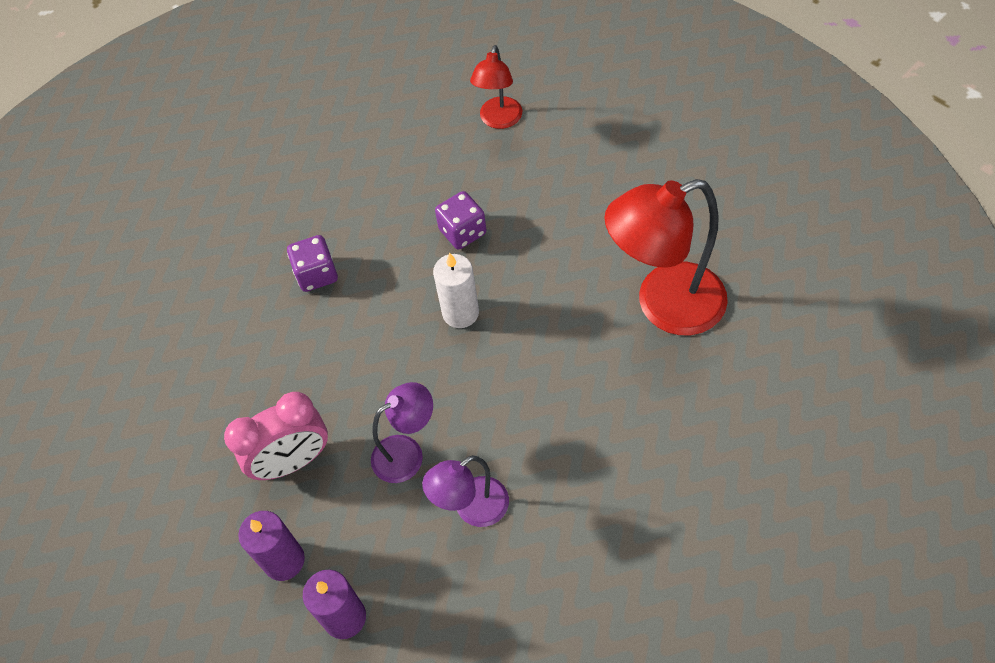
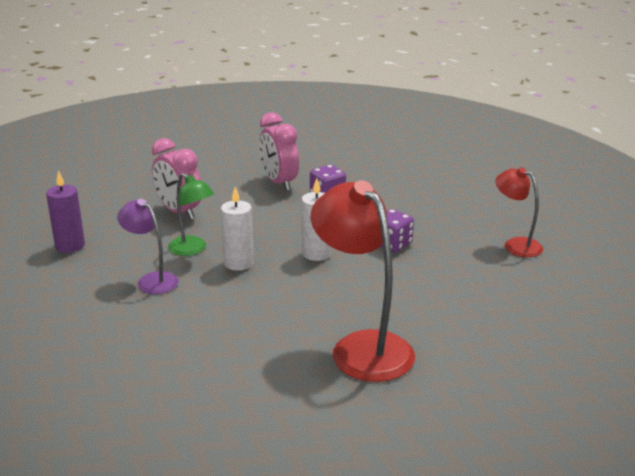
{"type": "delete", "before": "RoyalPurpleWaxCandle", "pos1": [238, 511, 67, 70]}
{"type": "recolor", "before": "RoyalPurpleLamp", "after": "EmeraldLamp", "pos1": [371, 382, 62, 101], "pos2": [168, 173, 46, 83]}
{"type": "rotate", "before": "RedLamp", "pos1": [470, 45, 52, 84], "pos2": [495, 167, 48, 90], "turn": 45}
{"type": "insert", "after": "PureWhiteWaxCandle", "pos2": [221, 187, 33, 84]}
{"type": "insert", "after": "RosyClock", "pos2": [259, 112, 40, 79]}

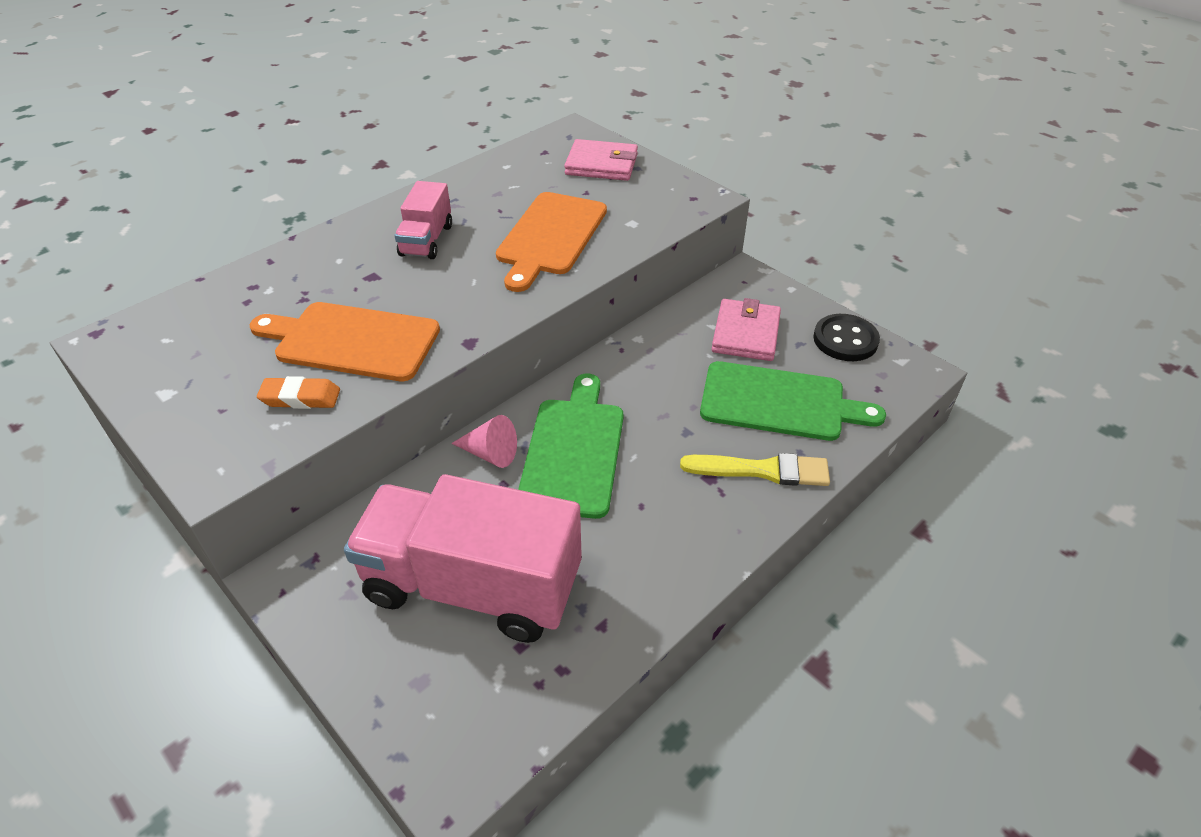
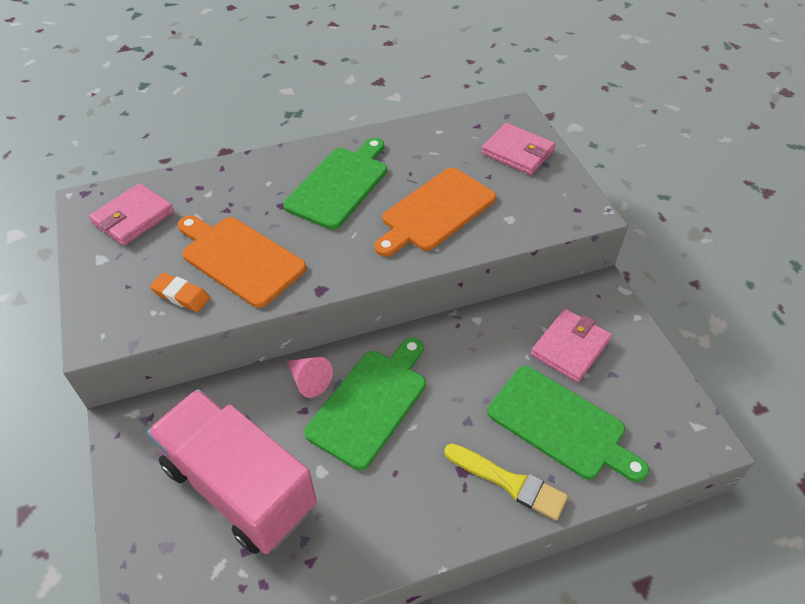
{"type": "replace", "before": "RosyLorry", "after": "EmeraldCuttingBoard", "pos1": [395, 181, 57, 78], "pos2": [283, 138, 104, 92]}
{"type": "delete", "before": "EbonySewingButton", "pos1": [813, 314, 67, 47]}
{"type": "insert", "after": "RosyWallet", "pos2": [89, 183, 85, 63]}

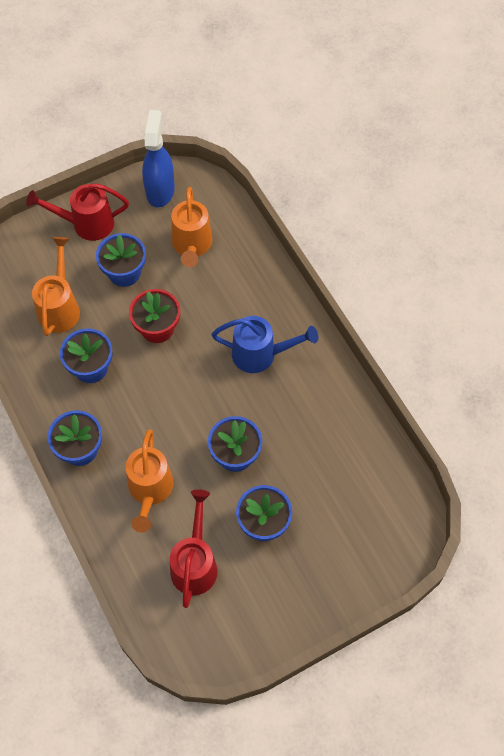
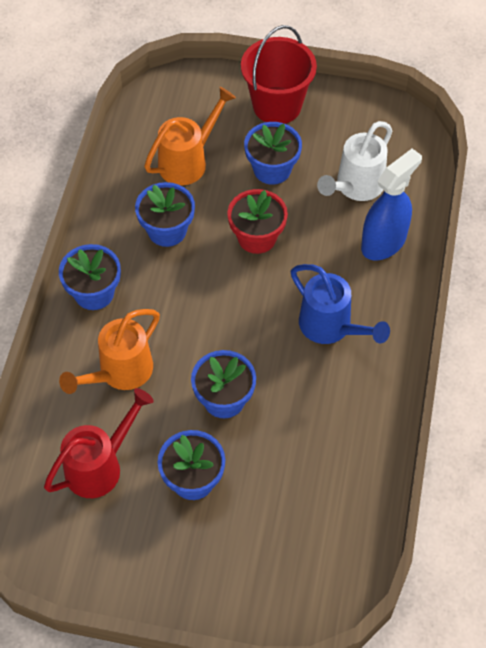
{"type": "replace", "before": "RedSprinklingCan", "after": "RedSandBucket", "pos1": [26, 183, 103, 58], "pos2": [241, 25, 76, 99]}
{"type": "move", "before": "RoyalBlueSprayBottle", "pos1": [142, 110, 33, 98], "pos2": [361, 148, 61, 112]}
{"type": "recolor", "before": "OrangeColouredSprinklingCan", "after": "PureWhiteSprinklingCan", "pos1": [171, 187, 41, 80], "pos2": [317, 121, 75, 80]}

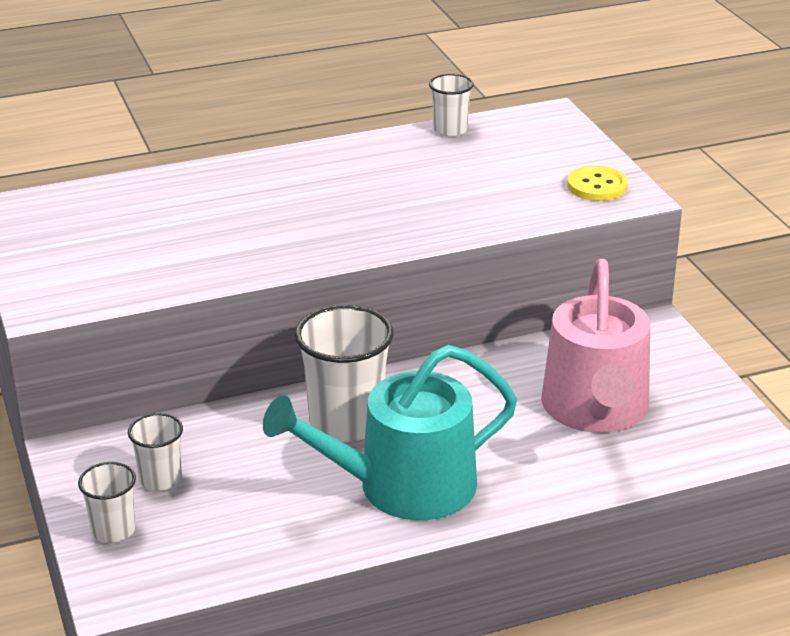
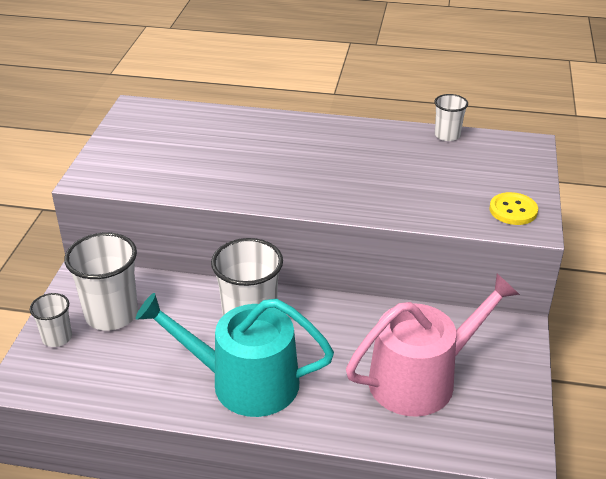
{"type": "resize", "before": "PureWhiteCup", "pos1": [128, 413, 55, 77], "pos2": [64, 232, 74, 98], "scale": 1.85}
{"type": "rotate", "before": "RosySprinklingCan", "pos1": [541, 259, 109, 174], "pos2": [346, 273, 174, 144], "turn": -150}

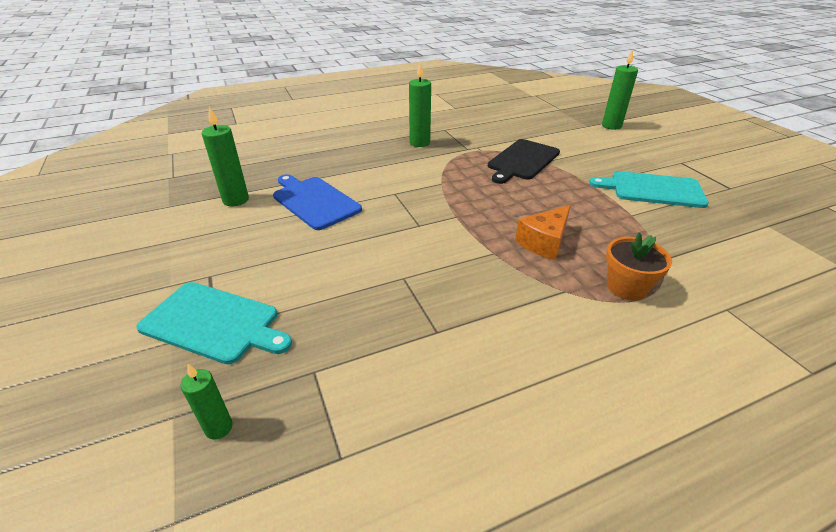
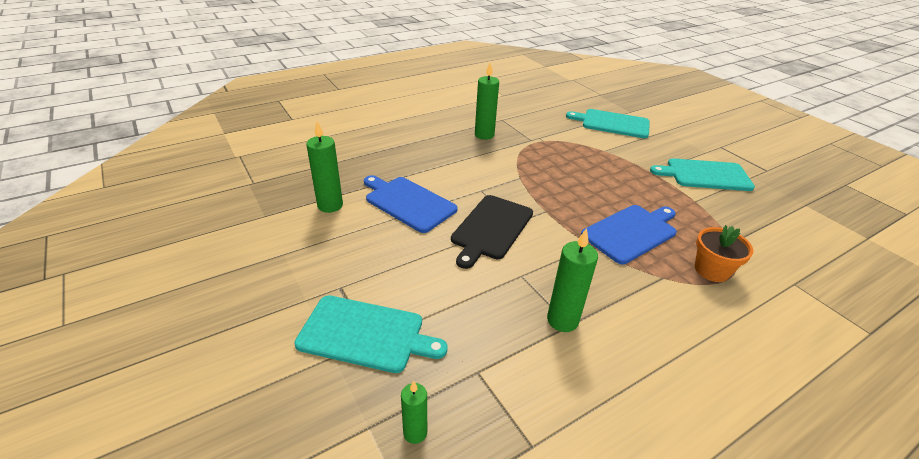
{"type": "move", "before": "EbonyCuttingBoard", "pos1": [488, 139, 72, 45], "pos2": [451, 195, 82, 74]}
{"type": "replace", "before": "OrangeColouredPieceOfCheese", "after": "RoyalBlueCuttingBoard", "pos1": [515, 205, 56, 55], "pos2": [581, 205, 96, 59]}
{"type": "move", "before": "EmeraldWaxCandle", "pos1": [602, 49, 36, 81], "pos2": [547, 228, 51, 104]}
{"type": "insert", "after": "TealCuttingBoard", "pos2": [566, 109, 84, 29]}

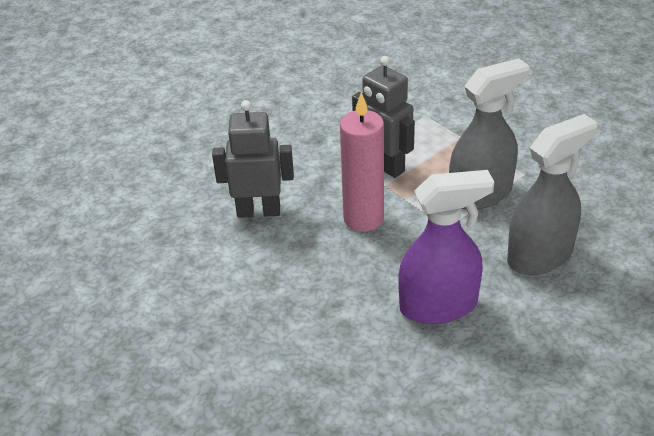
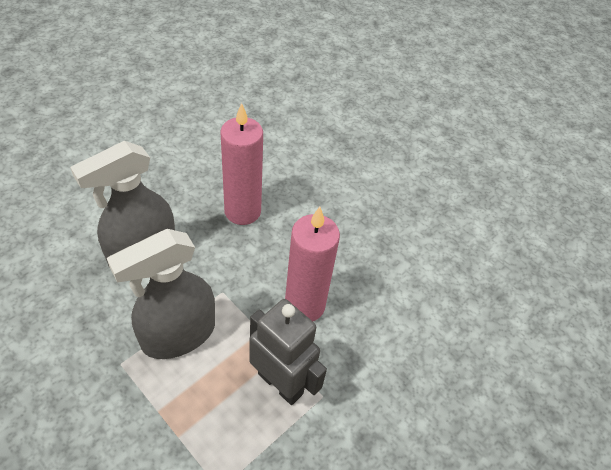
{"type": "delete", "before": "AshGreyRobotFigure", "pos1": [212, 100, 82, 118]}
{"type": "replace", "before": "RoyalPurpleSprayBottle", "after": "RosyWaxCandle", "pos1": [398, 170, 96, 154], "pos2": [220, 103, 43, 122]}

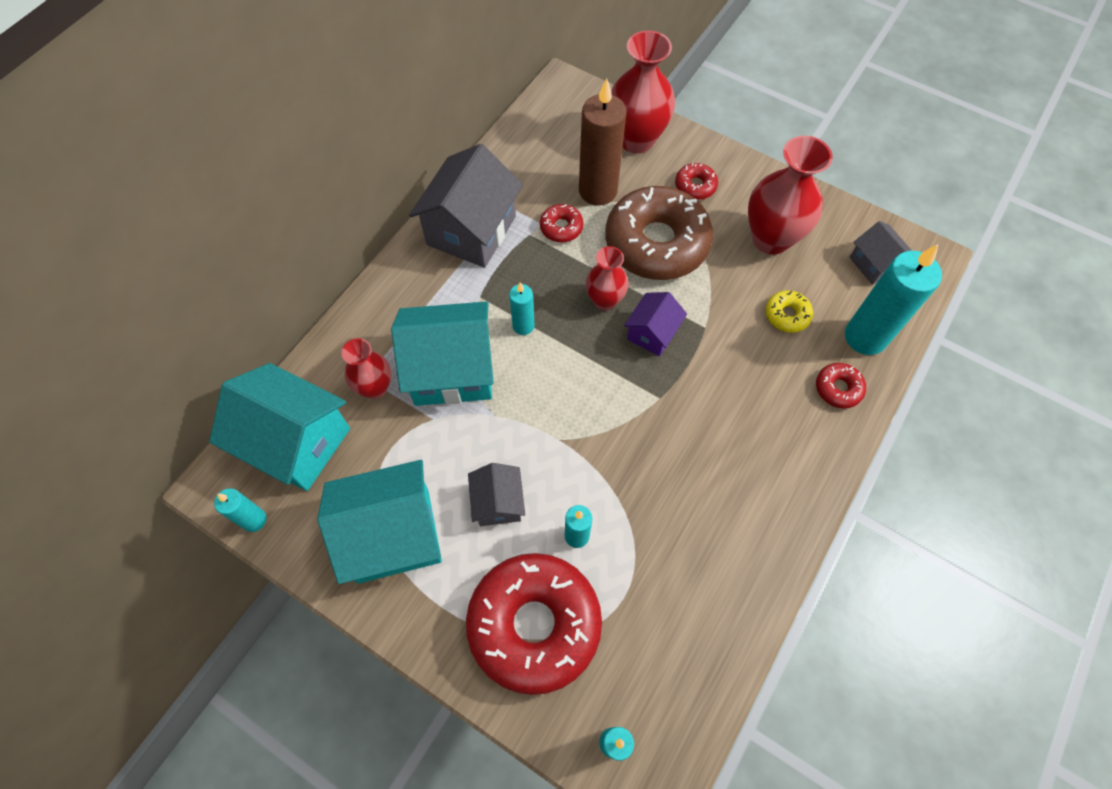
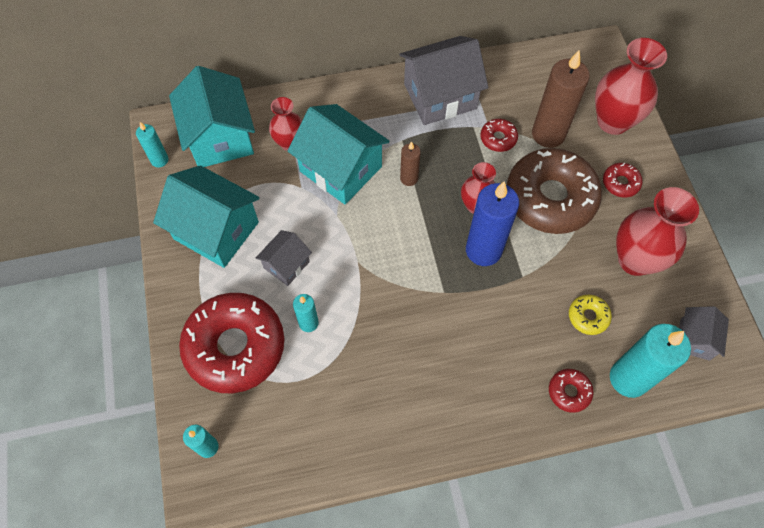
{"type": "recolor", "before": "TealWaxCandle", "after": "BrownWaxCandle", "pos1": [509, 283, 26, 52], "pos2": [400, 142, 21, 44]}
{"type": "replace", "before": "RoyalPurpleHouse", "after": "RoyalBlueWaxCandle", "pos1": [624, 292, 63, 64], "pos2": [466, 181, 53, 85]}

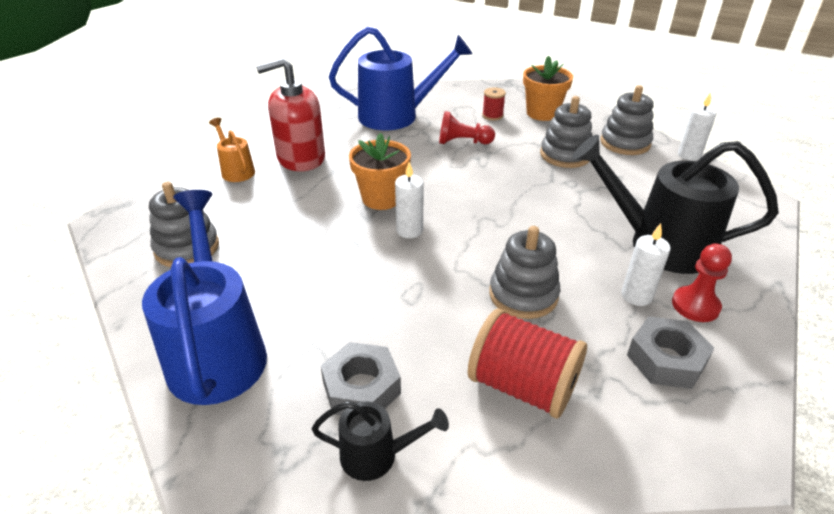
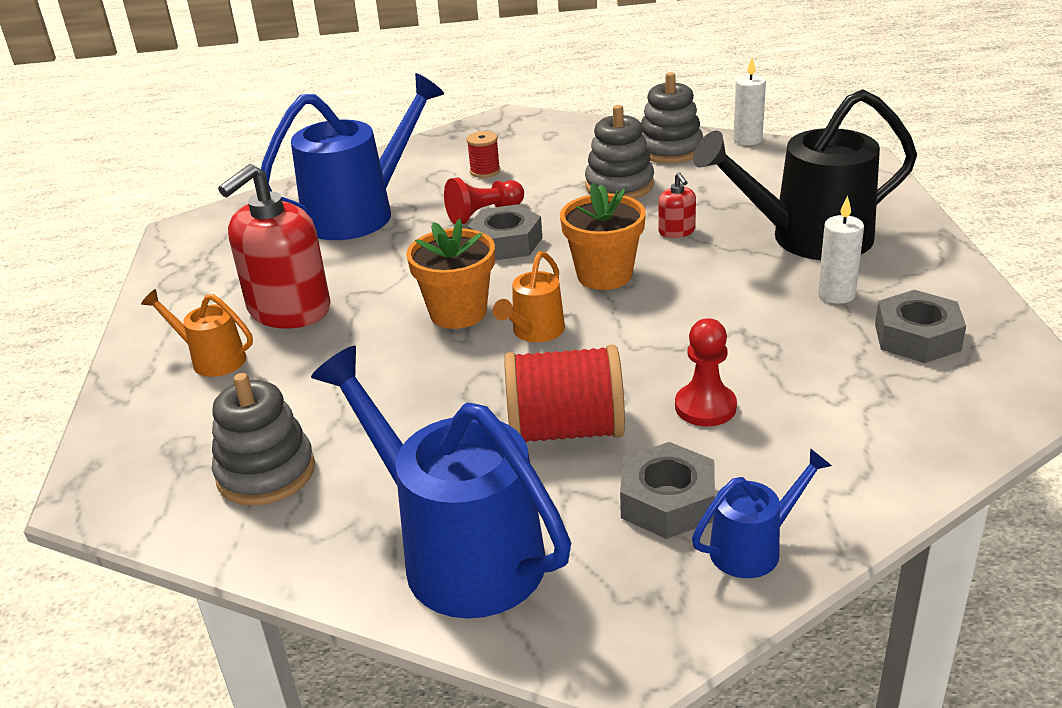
{"type": "recolor", "before": "EbonySprinklingCan", "after": "RoyalBlueSprinklingCan", "pos1": [312, 401, 137, 80], "pos2": [692, 448, 140, 130]}
{"type": "replace", "before": "PureWhiteWaxCandle", "after": "OrangeColouredSprinklingCan", "pos1": [395, 162, 29, 76], "pos2": [493, 251, 72, 91]}
{"type": "move", "before": "RedReelOfThread", "pos1": [468, 309, 119, 110], "pos2": [504, 345, 121, 97]}
{"type": "delete", "before": "AshGreyStackingRings", "pos1": [489, 226, 71, 93]}
{"type": "move", "before": "OrangeColouredFlowerPot", "pos1": [523, 56, 50, 65], "pos2": [560, 183, 86, 107]}
{"type": "move", "before": "RedChessPawn", "pos1": [672, 244, 60, 78], "pos2": [675, 318, 62, 108]}
{"type": "insert", "after": "AshGreyHexagonNut", "pos2": [467, 204, 75, 56]}
{"type": "insert", "after": "RedPumpBottle", "pos2": [658, 172, 38, 66]}

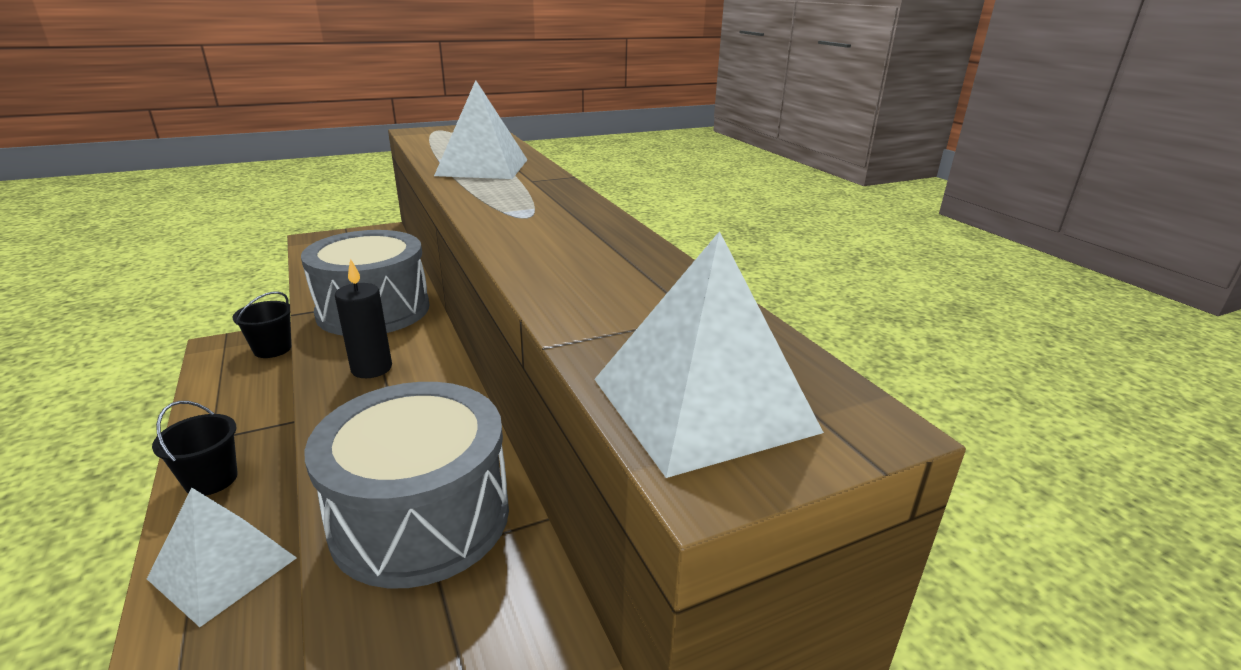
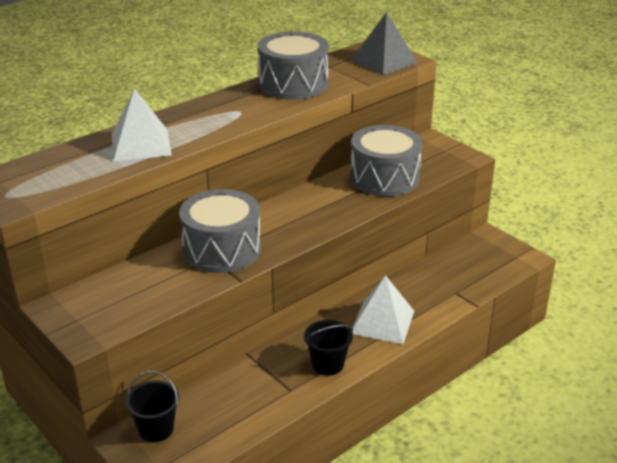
{"type": "delete", "before": "EbonyWaxCandle", "pos1": [335, 258, 57, 120]}
{"type": "recolor", "before": "PureWhitePyramid", "after": "AshGreyPyramid", "pos1": [594, 231, 230, 247], "pos2": [351, 12, 66, 63]}
{"type": "insert", "after": "AshGreySnareDrum", "pos2": [258, 32, 71, 68]}

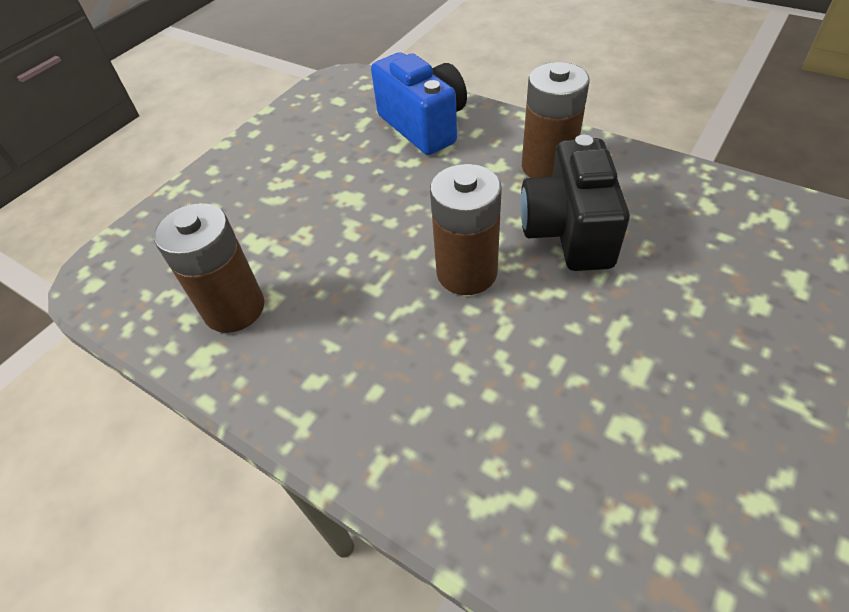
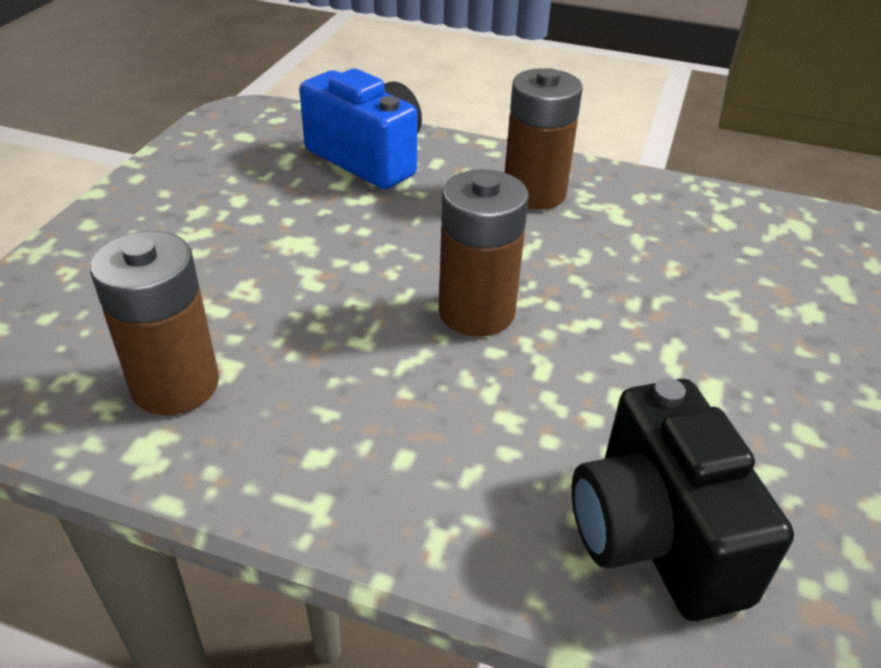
{"type": "move", "before": "EbonyPhotoCamera", "pos1": [520, 135, 110, 136], "pos2": [572, 378, 222, 243]}

